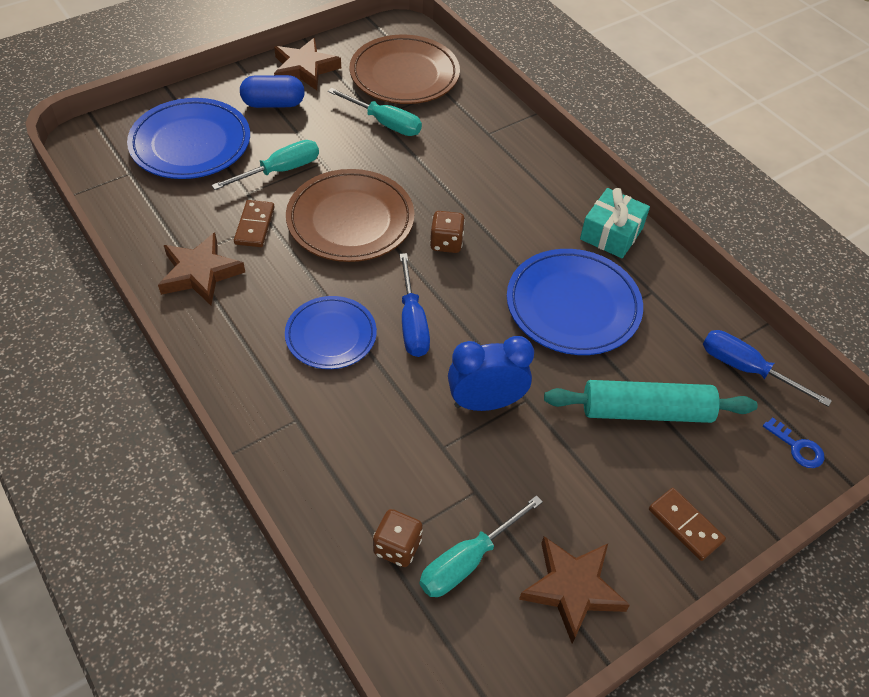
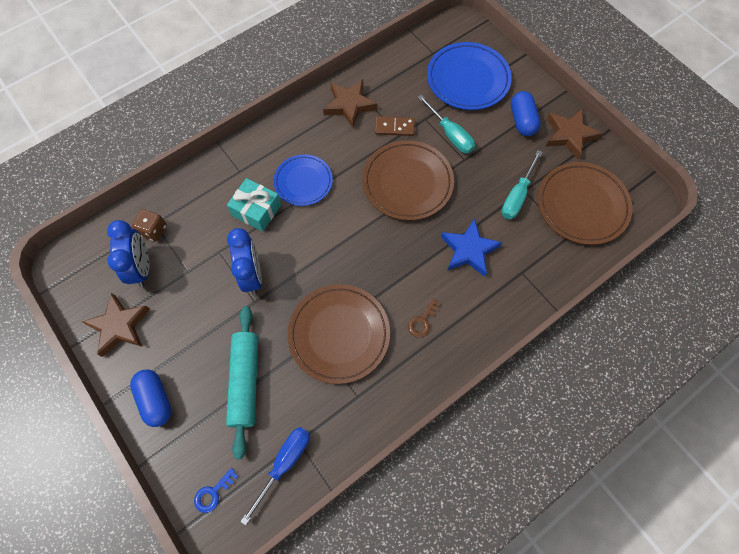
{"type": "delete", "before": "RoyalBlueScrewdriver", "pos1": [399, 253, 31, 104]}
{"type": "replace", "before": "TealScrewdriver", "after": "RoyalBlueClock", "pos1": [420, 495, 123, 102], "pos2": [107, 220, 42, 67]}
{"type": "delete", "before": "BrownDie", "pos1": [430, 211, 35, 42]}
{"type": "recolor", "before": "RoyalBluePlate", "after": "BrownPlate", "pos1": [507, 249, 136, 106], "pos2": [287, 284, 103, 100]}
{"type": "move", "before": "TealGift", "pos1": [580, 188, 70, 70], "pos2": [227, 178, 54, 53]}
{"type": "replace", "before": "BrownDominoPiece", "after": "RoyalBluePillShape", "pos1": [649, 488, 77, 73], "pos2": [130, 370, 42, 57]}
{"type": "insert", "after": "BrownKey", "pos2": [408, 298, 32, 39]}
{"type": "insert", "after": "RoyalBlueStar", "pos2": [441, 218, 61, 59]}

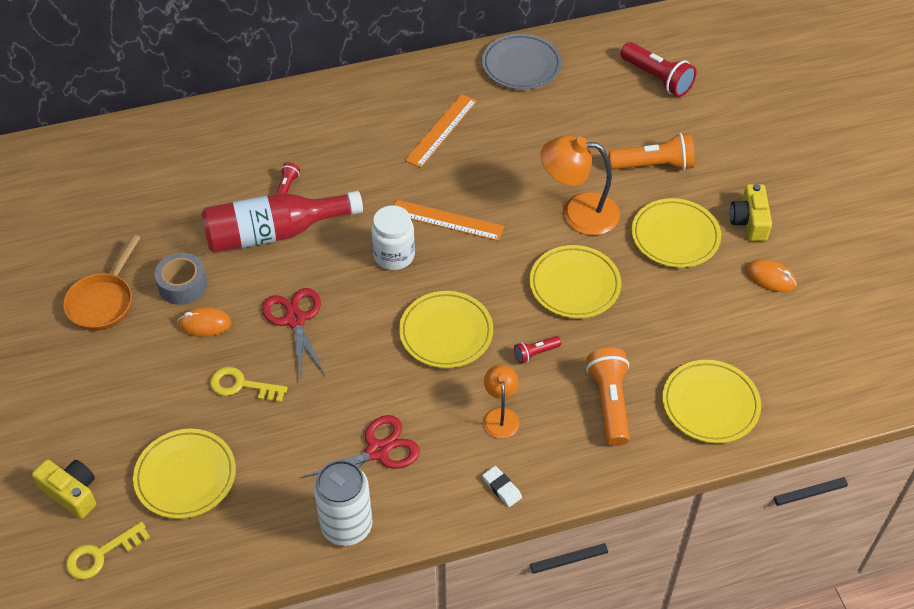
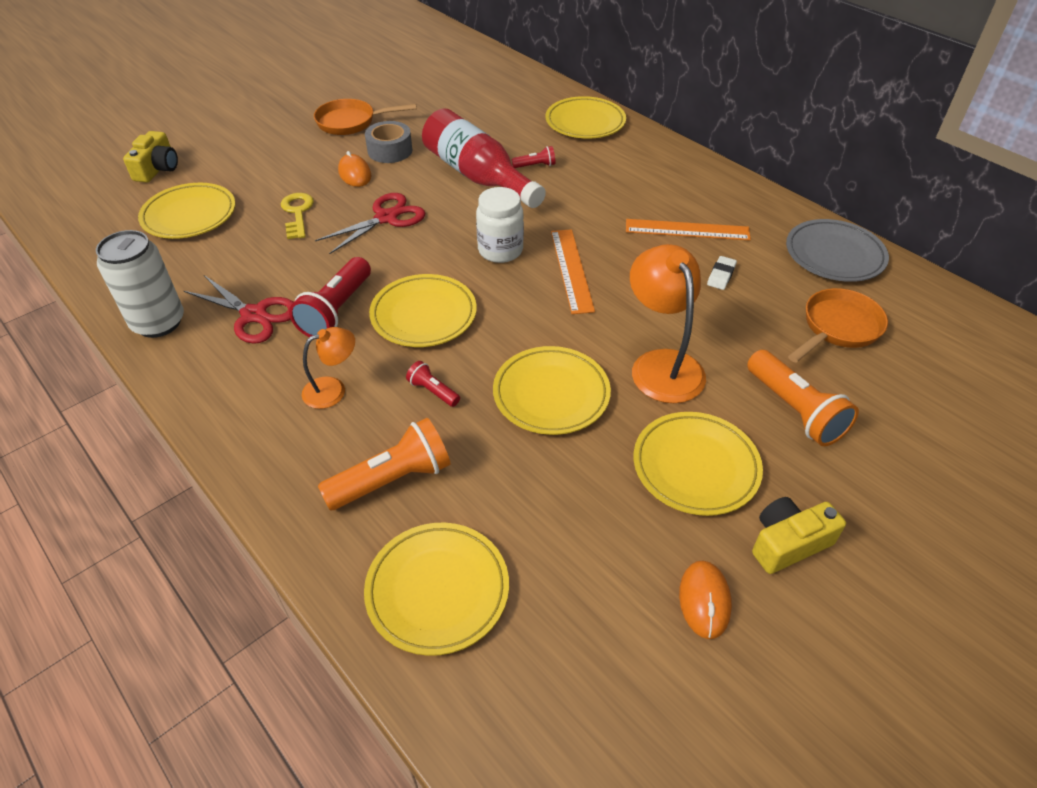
{"type": "delete", "before": "BrightYellowKey", "pos1": [66, 522, 84, 57]}
{"type": "move", "before": "PureWhiteGumEraser", "pos1": [482, 466, 40, 41], "pos2": [707, 256, 30, 34]}
{"type": "move", "before": "RedPocketTorch", "pos1": [621, 42, 76, 55], "pos2": [289, 257, 82, 80]}
{"type": "insert", "after": "BrightYellowPlate", "pos2": [545, 96, 81, 43]}
{"type": "insert", "after": "OrangeColouredPan", "pos2": [788, 288, 100, 74]}

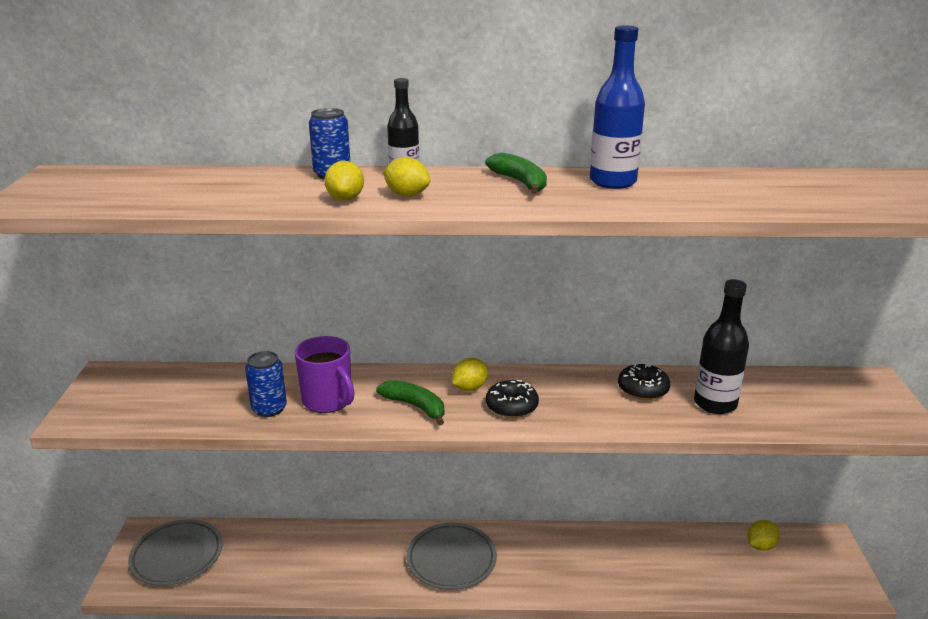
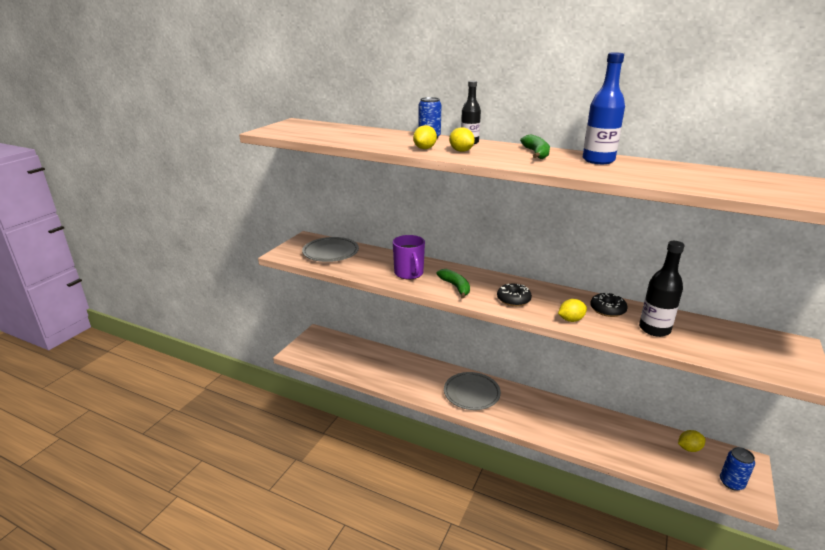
{"type": "move", "before": "AshGreyPlate", "pos1": [128, 519, 94, 67], "pos2": [302, 237, 57, 25]}
{"type": "move", "before": "RoyalBlueTin", "pos1": [245, 351, 42, 66], "pos2": [720, 447, 35, 44]}
{"type": "move", "before": "BrightYellowCitrusFruit", "pos1": [452, 358, 36, 33], "pos2": [558, 299, 29, 23]}

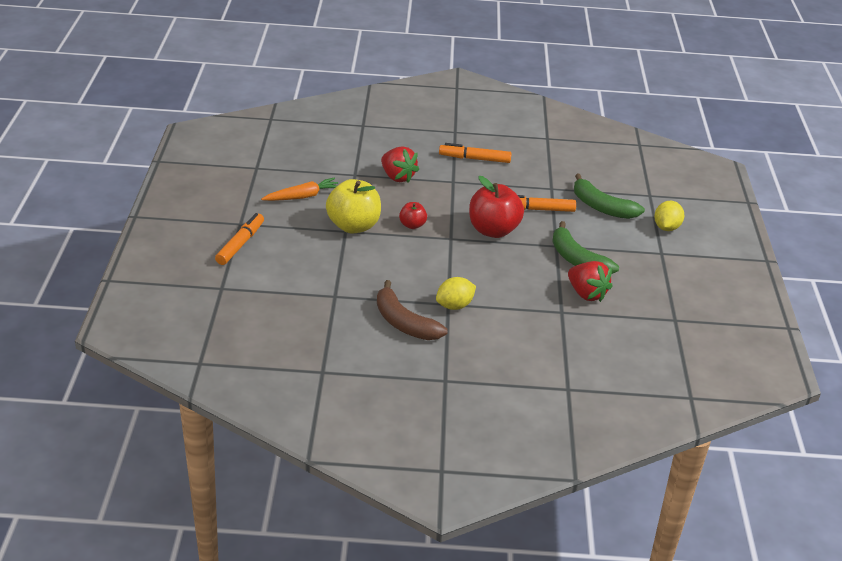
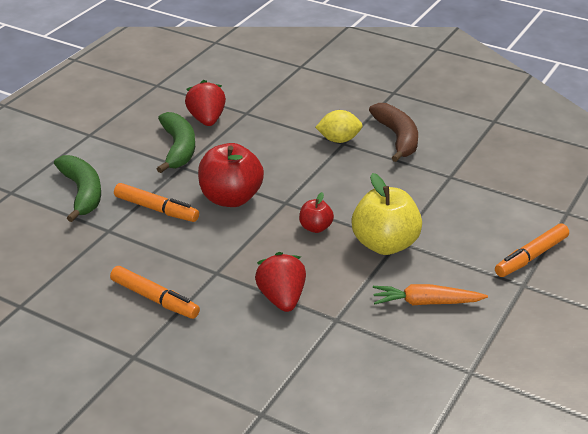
{"type": "delete", "before": "BrightYellowCitrusFruit", "pos1": [654, 201, 30, 30]}

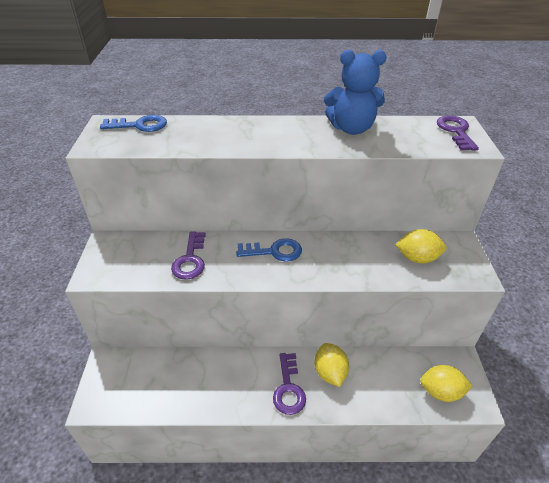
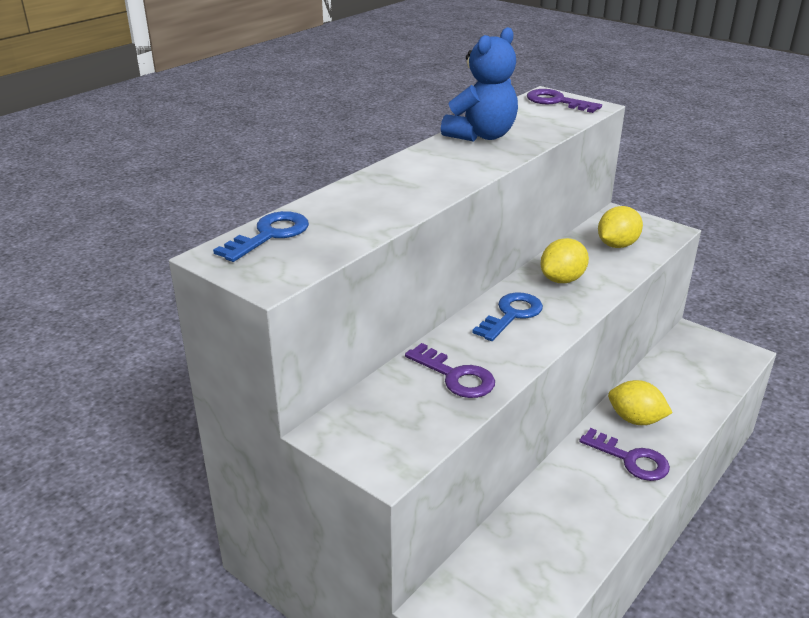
{"type": "move", "before": "BrightYellowCitrusFruit", "pos1": [420, 365, 52, 37], "pos2": [540, 238, 49, 45]}

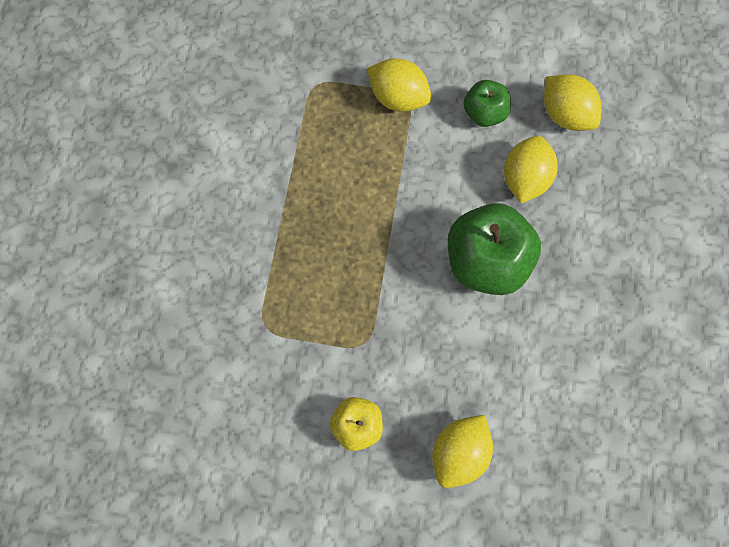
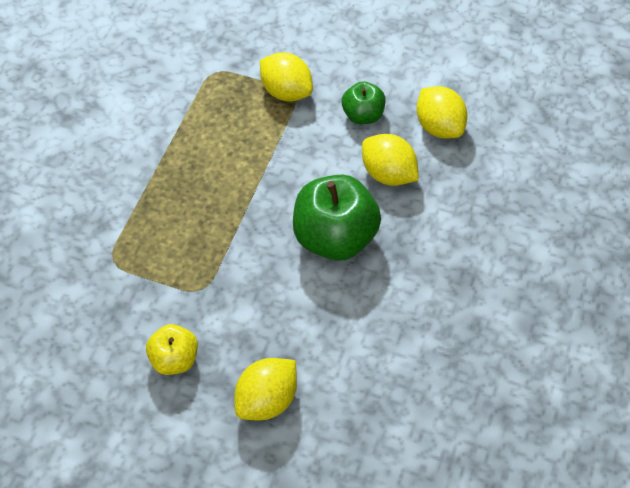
{"type": "rotate", "before": "BrightYellowCitrusFruit", "pos1": [504, 136, 54, 67], "pos2": [362, 134, 57, 52], "turn": -75}

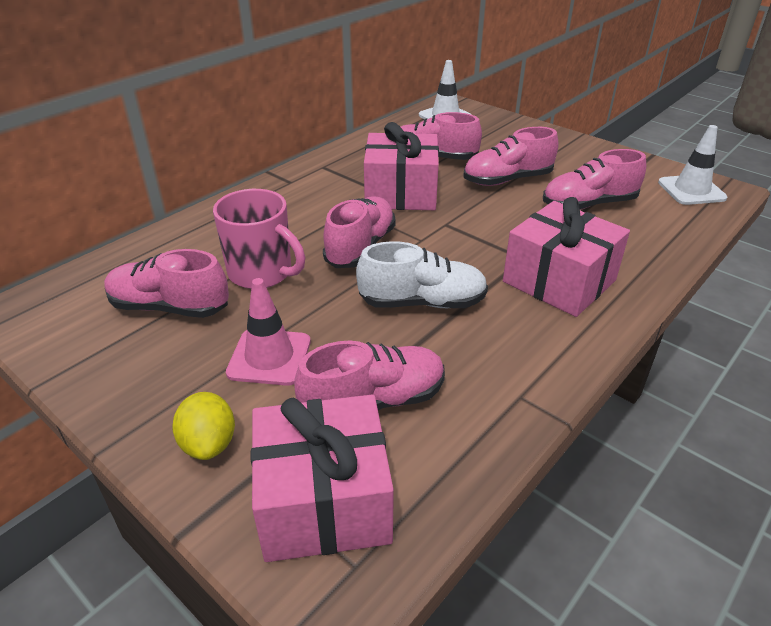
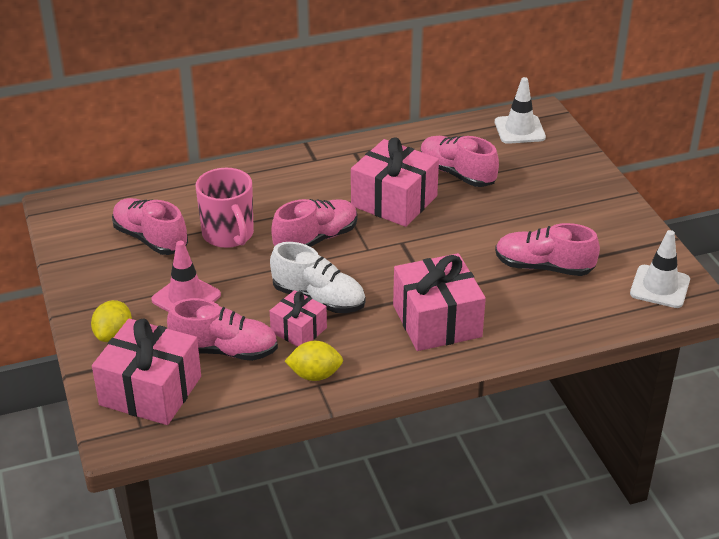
{"type": "delete", "before": "RosySneaker", "pos1": [464, 127, 94, 59]}
{"type": "insert", "after": "RosyGift", "pos2": [270, 290, 57, 56]}
{"type": "insert", "after": "BrightYellowCitrusFruit", "pos2": [285, 341, 58, 40]}

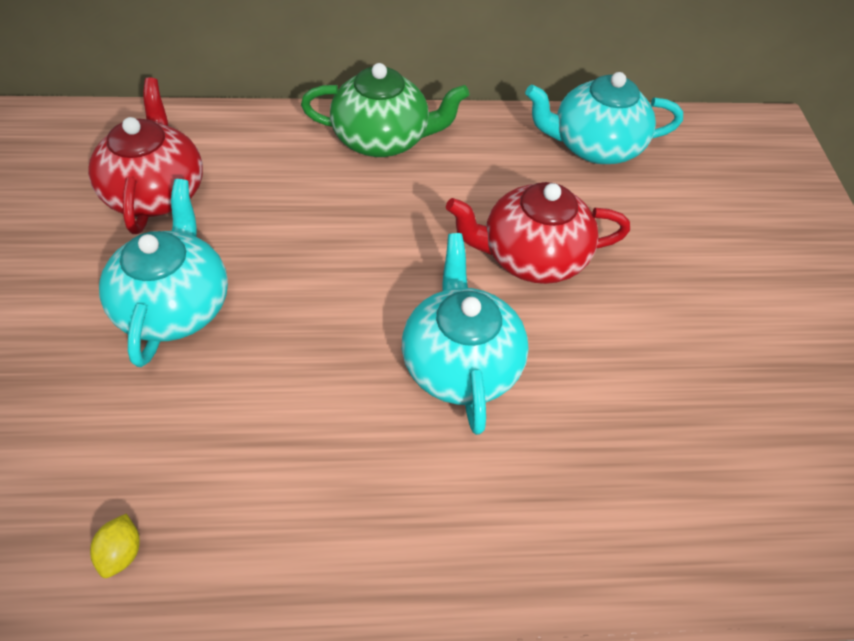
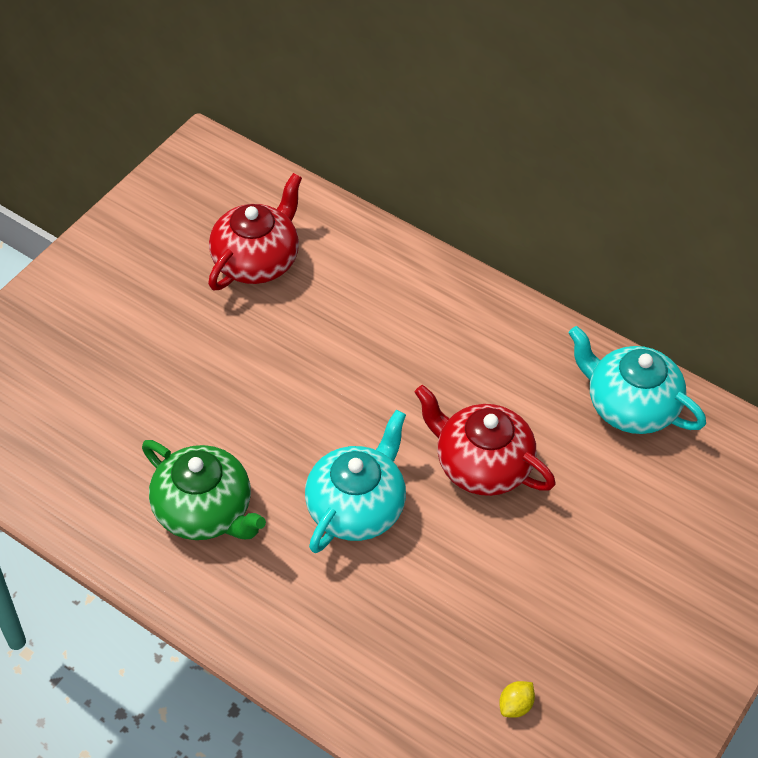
{"type": "move", "before": "BrightYellowCitrusFruit", "pos1": [90, 513, 50, 65], "pos2": [499, 681, 36, 37]}
{"type": "delete", "before": "TealTeapot", "pos1": [99, 179, 129, 188]}
{"type": "move", "before": "EmeraldTeapot", "pos1": [301, 63, 168, 94], "pos2": [142, 440, 124, 100]}

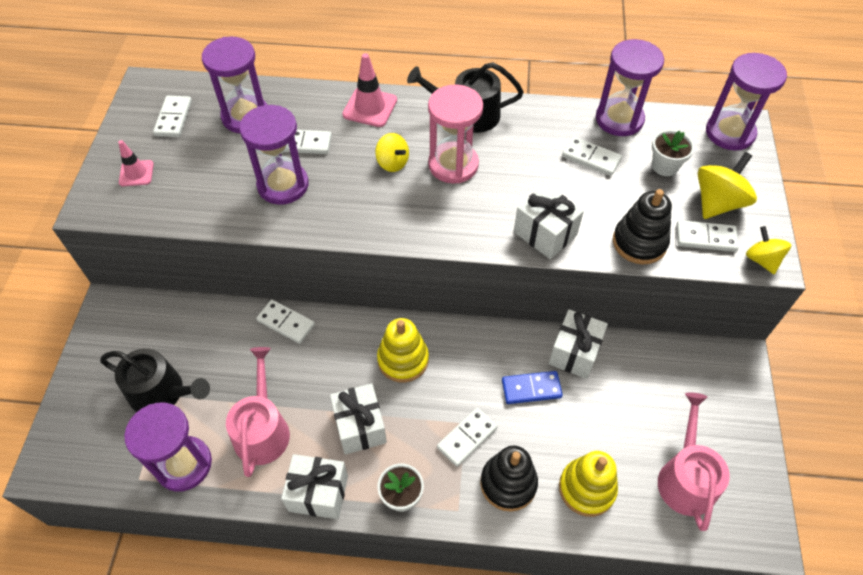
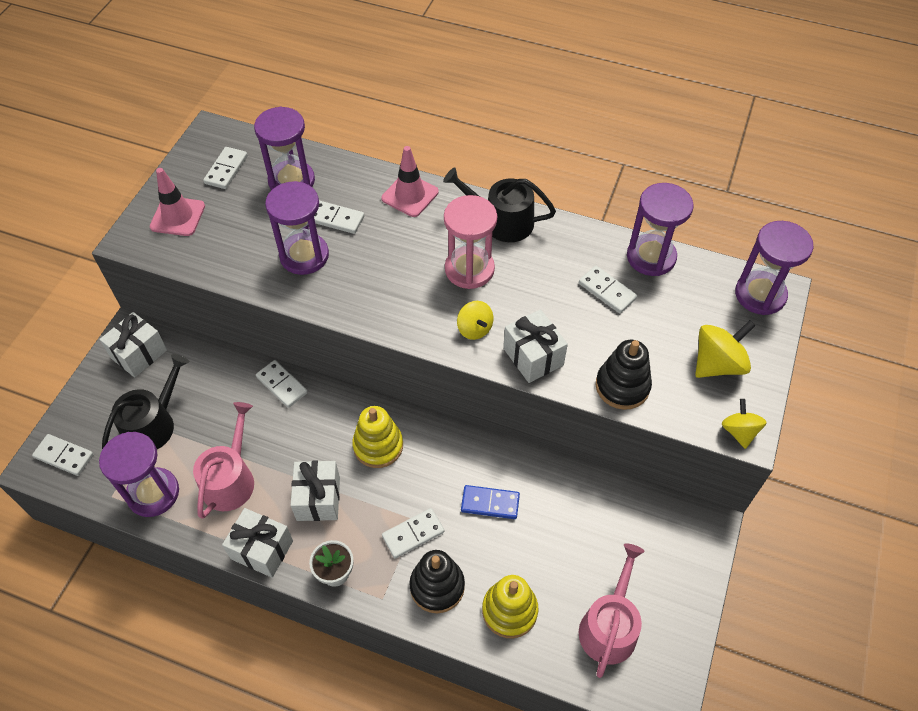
{"type": "rotate", "before": "EbonySprinklingCan", "pos1": [100, 348, 110, 64], "pos2": [102, 354, 87, 95], "turn": -90}
{"type": "resize", "before": "RosyRoadCone", "pos1": [118, 140, 36, 46], "pos2": [150, 168, 55, 68], "scale": 1.54}
{"type": "move", "before": "BrightYellowWhirligig", "pos1": [375, 133, 34, 39], "pos2": [457, 301, 36, 39]}
{"type": "move", "before": "PureWhiteGift", "pos1": [549, 309, 59, 70], "pos2": [99, 312, 68, 66]}
{"type": "delete", "before": "PureWhiteFlowerPot", "pos1": [652, 130, 42, 46]}
{"type": "move", "before": "PureWhiteDominoPiece", "pos1": [676, 220, 63, 32], "pos2": [32, 434, 62, 42]}

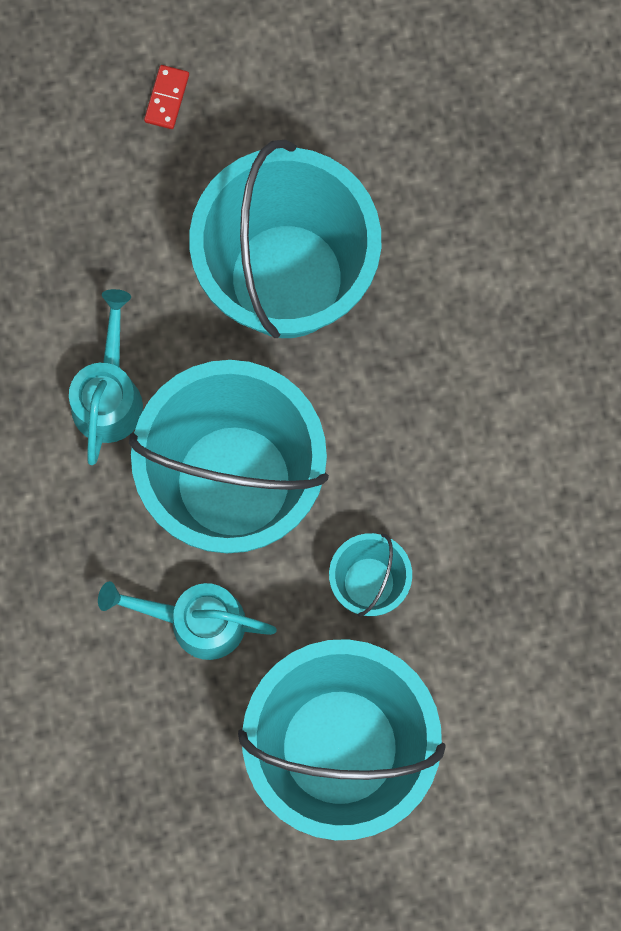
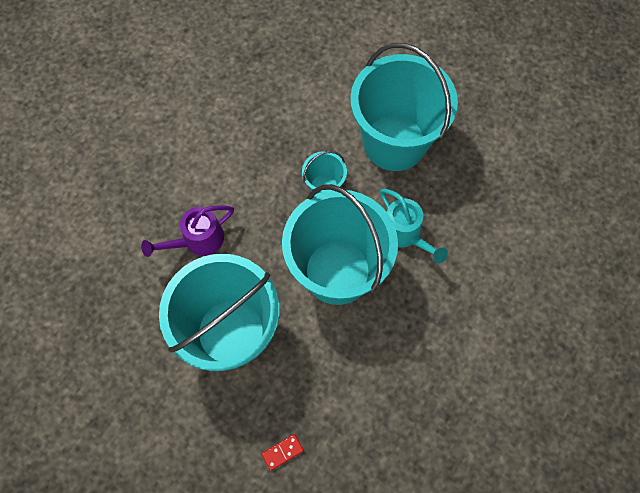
{"type": "delete", "before": "TealSprinklingCan", "pos1": [69, 289, 74, 176]}
{"type": "move", "before": "RedDominoPiece", "pos1": [144, 65, 45, 64], "pos2": [261, 434, 43, 37]}
{"type": "insert", "after": "RoyalPurpleSprinklingCan", "pos2": [141, 205, 93, 52]}

